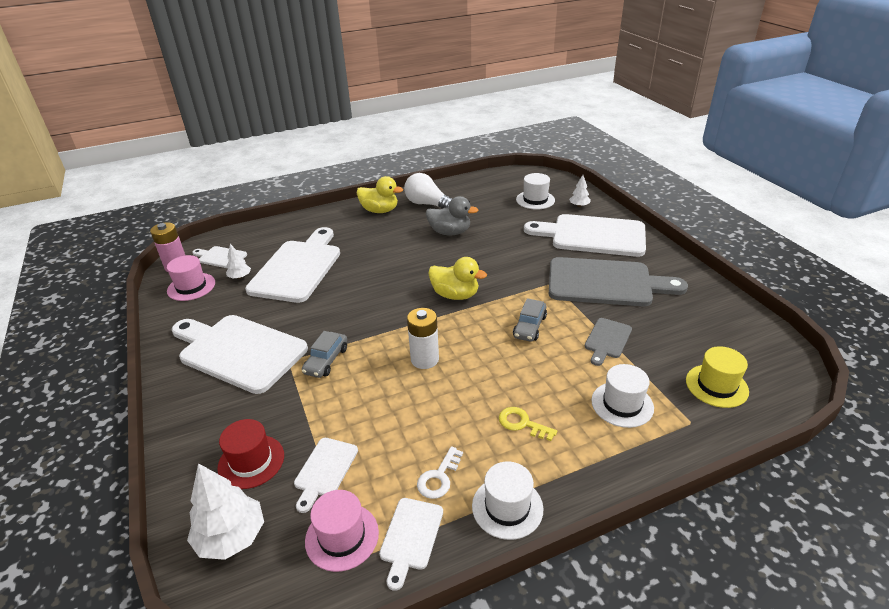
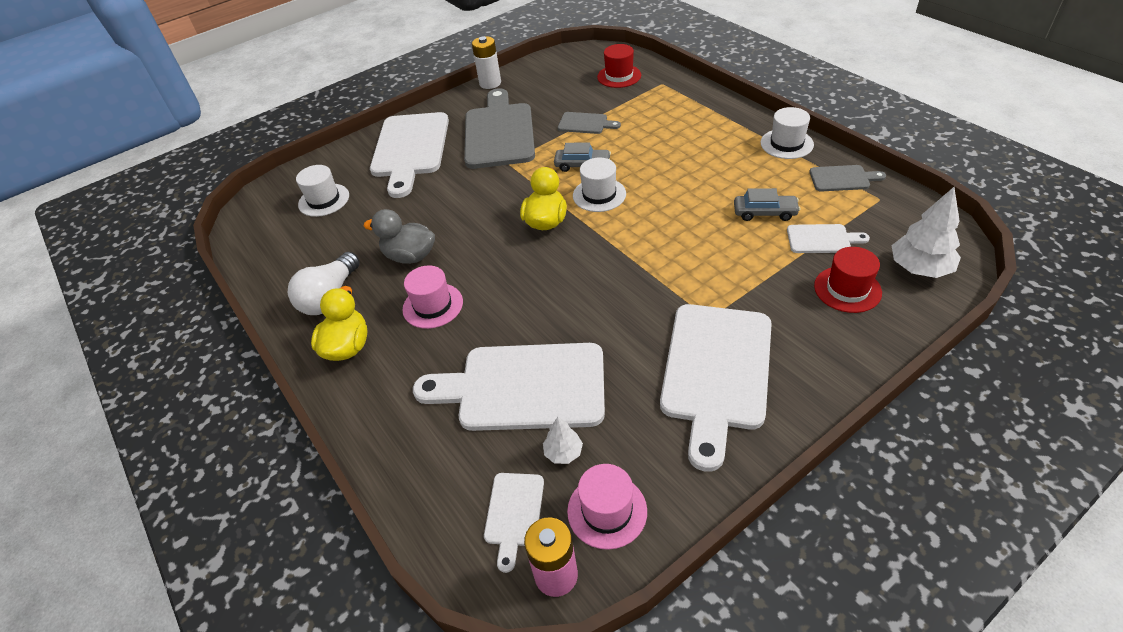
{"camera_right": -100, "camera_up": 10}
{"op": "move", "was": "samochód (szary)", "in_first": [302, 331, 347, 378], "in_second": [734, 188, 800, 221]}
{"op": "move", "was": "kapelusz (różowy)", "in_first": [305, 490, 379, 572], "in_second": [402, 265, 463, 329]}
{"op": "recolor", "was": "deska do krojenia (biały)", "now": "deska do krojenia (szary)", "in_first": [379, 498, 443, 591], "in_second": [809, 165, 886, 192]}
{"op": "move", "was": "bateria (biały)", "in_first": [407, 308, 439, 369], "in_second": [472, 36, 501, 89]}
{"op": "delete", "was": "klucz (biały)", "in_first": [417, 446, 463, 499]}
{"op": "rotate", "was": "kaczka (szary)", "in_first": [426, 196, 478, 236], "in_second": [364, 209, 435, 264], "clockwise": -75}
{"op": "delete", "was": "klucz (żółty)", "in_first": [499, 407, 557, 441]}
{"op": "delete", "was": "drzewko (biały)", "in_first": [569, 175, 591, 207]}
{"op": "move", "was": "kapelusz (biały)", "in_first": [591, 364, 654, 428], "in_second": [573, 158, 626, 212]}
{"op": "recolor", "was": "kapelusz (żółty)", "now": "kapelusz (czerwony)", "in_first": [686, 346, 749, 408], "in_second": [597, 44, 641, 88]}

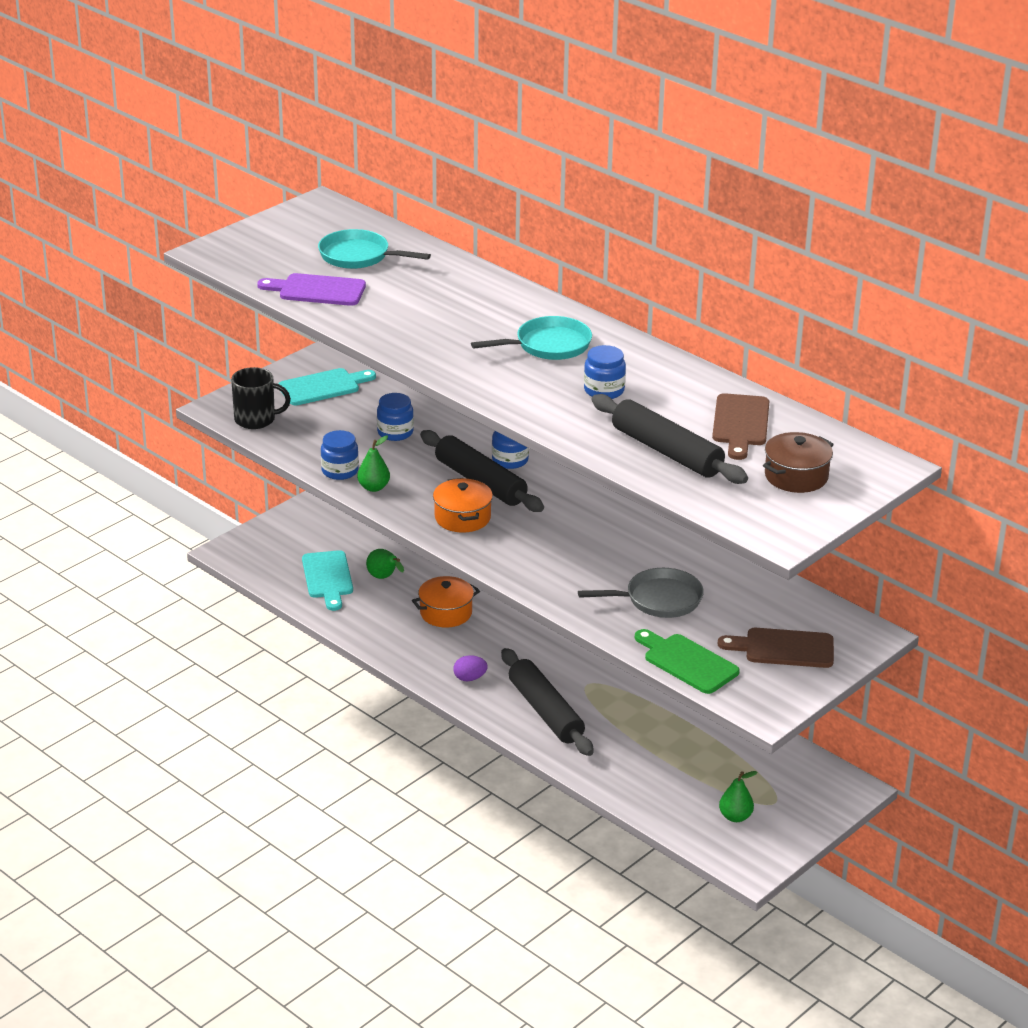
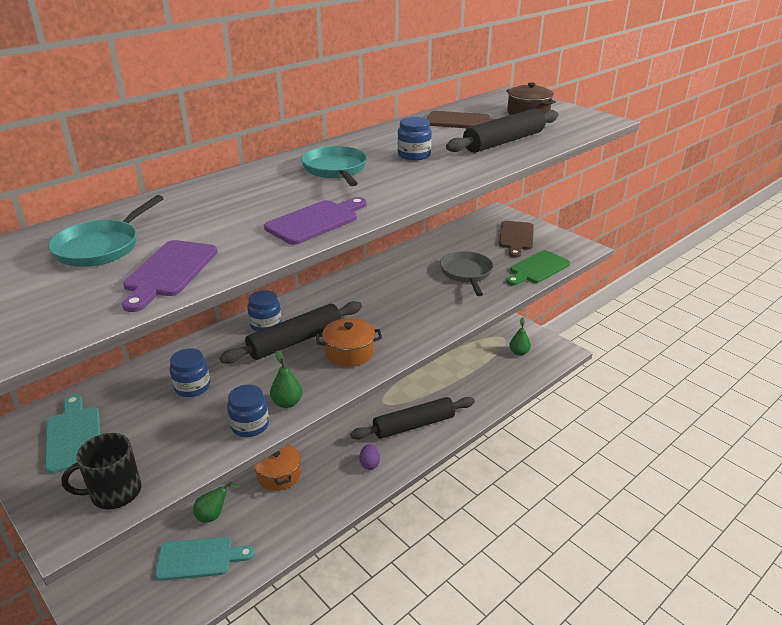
{"camera_right": -85, "camera_up": 0}
{"op": "rotate", "was": "kubek (czarny)", "in_first": [231, 367, 291, 429], "in_second": [61, 433, 141, 509], "clockwise": -120}
{"op": "insert", "now": "deska do krojenia (fioletowy)", "in_second": [264, 197, 367, 245]}

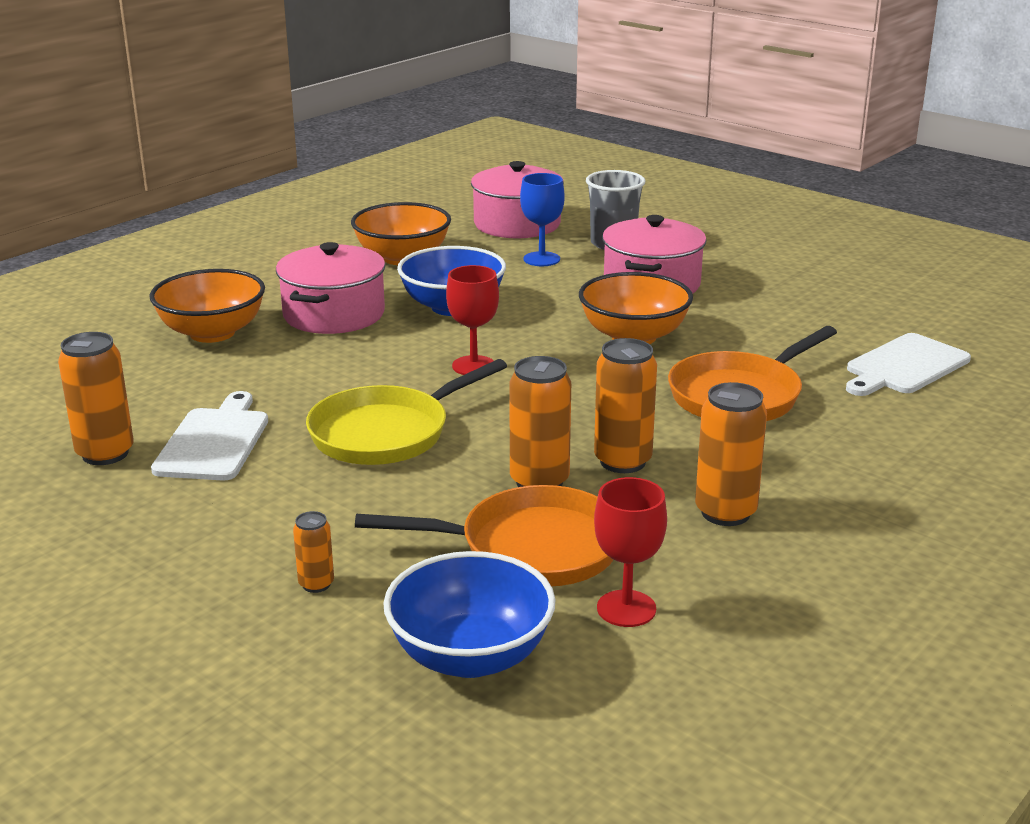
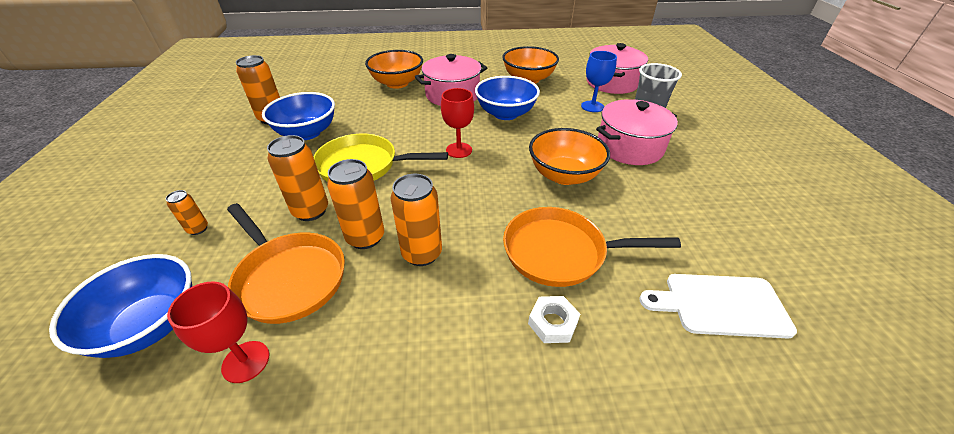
{"camera_right": 45, "camera_up": 15}
{"op": "replace", "was": "deska do krojenia (biały)", "now": "miska (niebieski)", "in_first": [151, 391, 268, 480], "in_second": [262, 92, 335, 140]}
{"op": "move", "was": "puszka (pomarańczowy)", "in_first": [695, 382, 767, 526], "in_second": [267, 135, 328, 221]}
{"op": "insert", "now": "nakrętka (biały)", "in_second": [528, 296, 580, 343]}

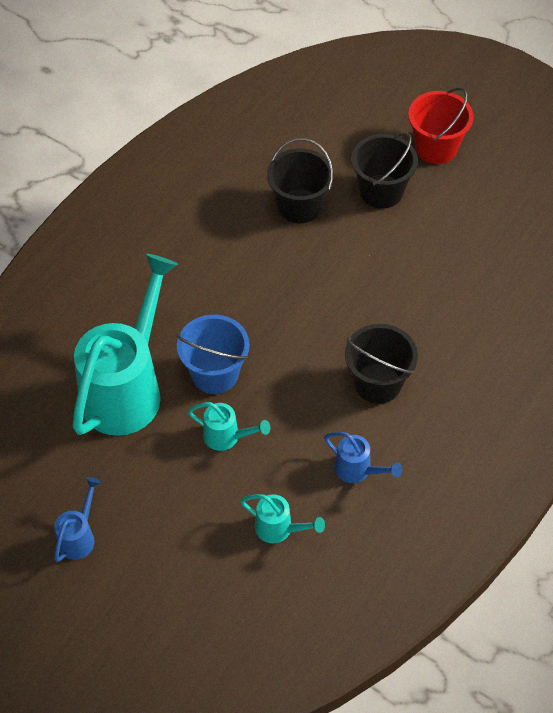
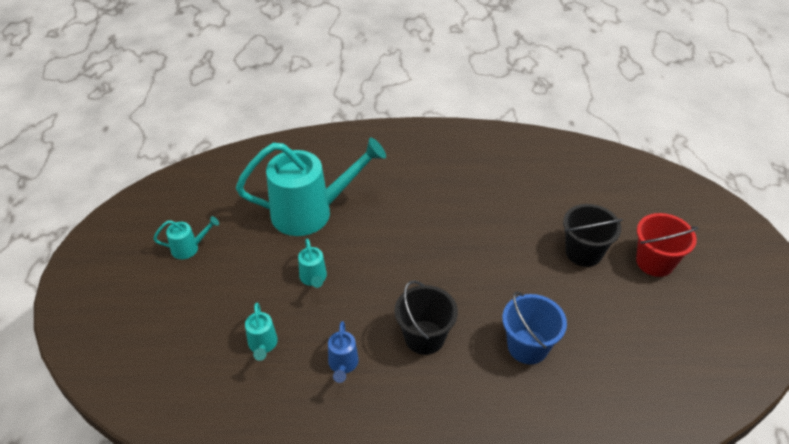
{"camera_right": 55, "camera_up": -10}
{"op": "recolor", "was": "konewka (niebieski)", "now": "konewka (turkusowy)", "in_first": [54, 477, 101, 562], "in_second": [153, 216, 219, 259]}
{"op": "move", "was": "wiadro (niebieski)", "in_first": [177, 314, 250, 394], "in_second": [502, 292, 567, 364]}
{"op": "delete", "was": "wiadro (czarny)", "in_first": [267, 138, 334, 223]}

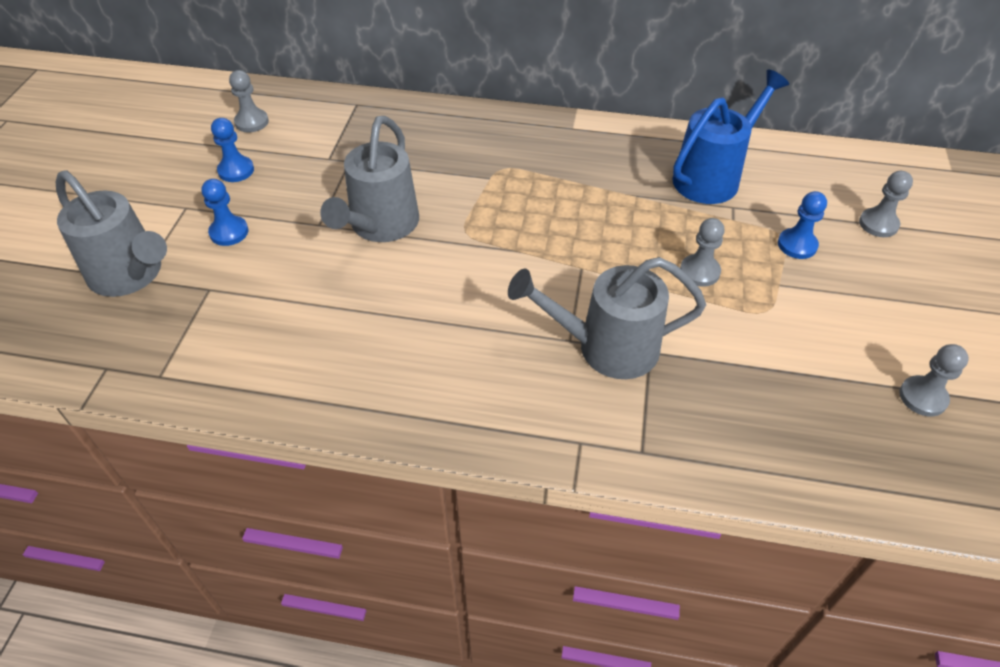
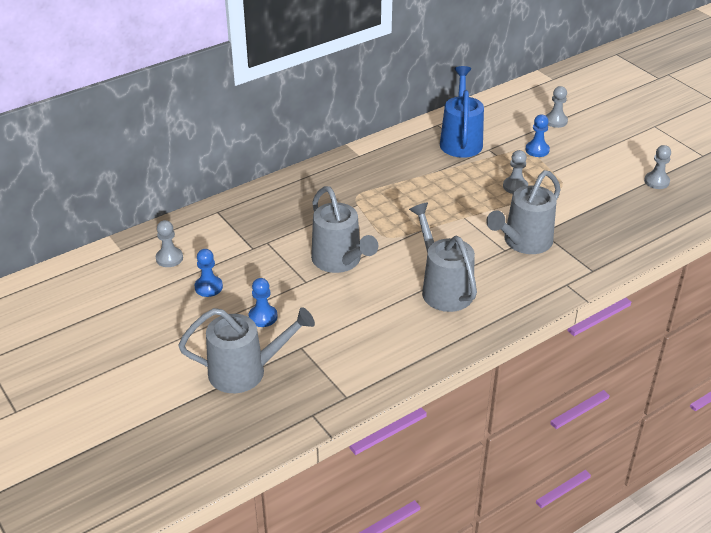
{"camera_right": -45, "camera_up": -10}
{"op": "insert", "now": "konewka (szary)", "in_second": [409, 202, 477, 312]}

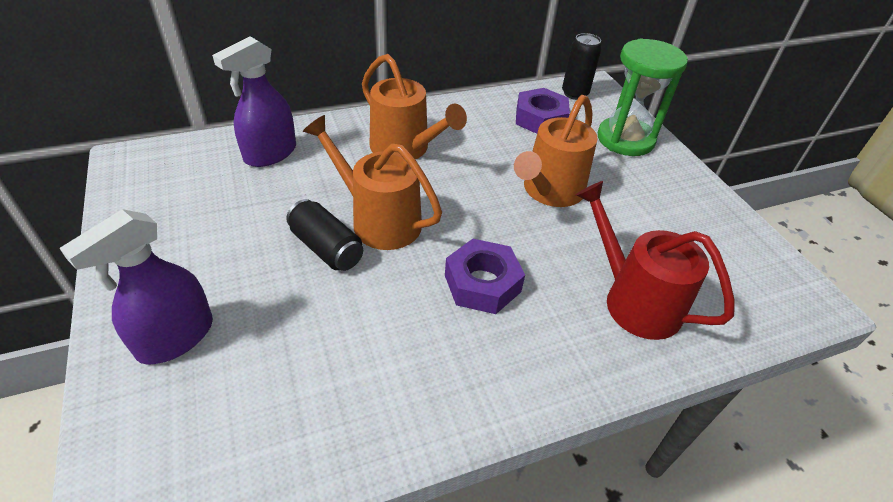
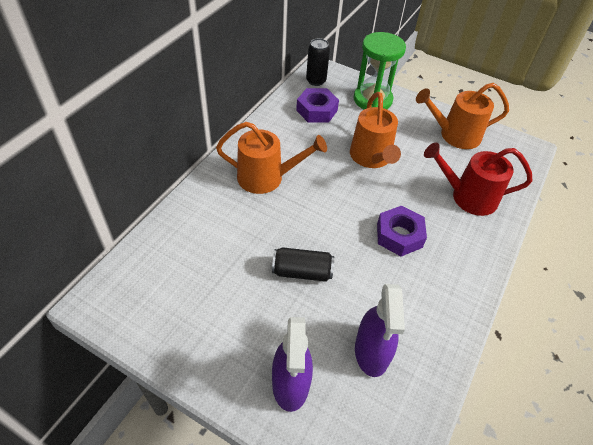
{"camera_right": -40, "camera_up": 5}
{"op": "move", "was": "spryskiwacz (fioletowy)", "in_first": [212, 36, 296, 167], "in_second": [355, 284, 405, 377]}
{"op": "move", "was": "konewka (pomarańczowy)", "in_first": [303, 115, 442, 250], "in_second": [416, 83, 509, 149]}

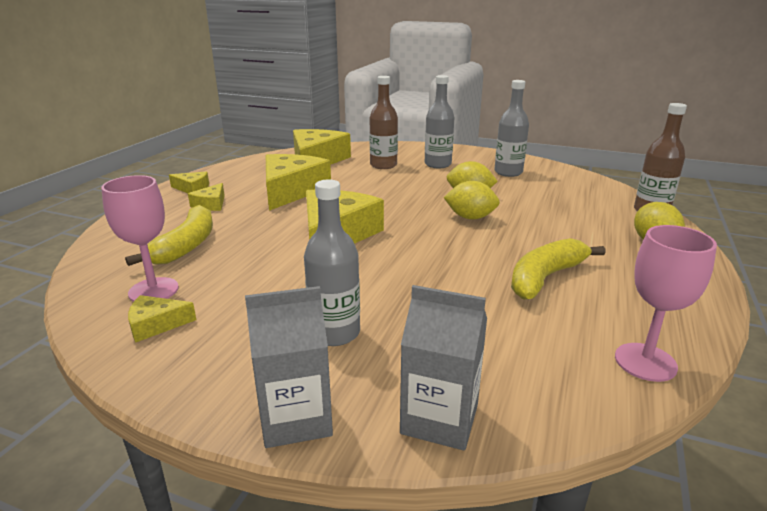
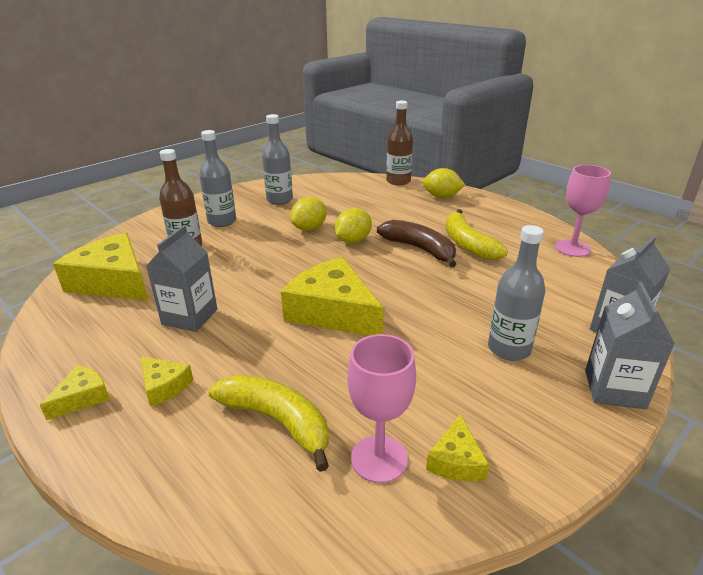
{"camera_right": -65, "camera_up": 5}
{"op": "replace", "was": "ser (żółty)", "now": "karton mleka (szary)", "in_first": [266, 154, 331, 211], "in_second": [146, 225, 217, 332]}
{"op": "insert", "now": "banan (brązowy)", "in_second": [377, 220, 456, 267]}

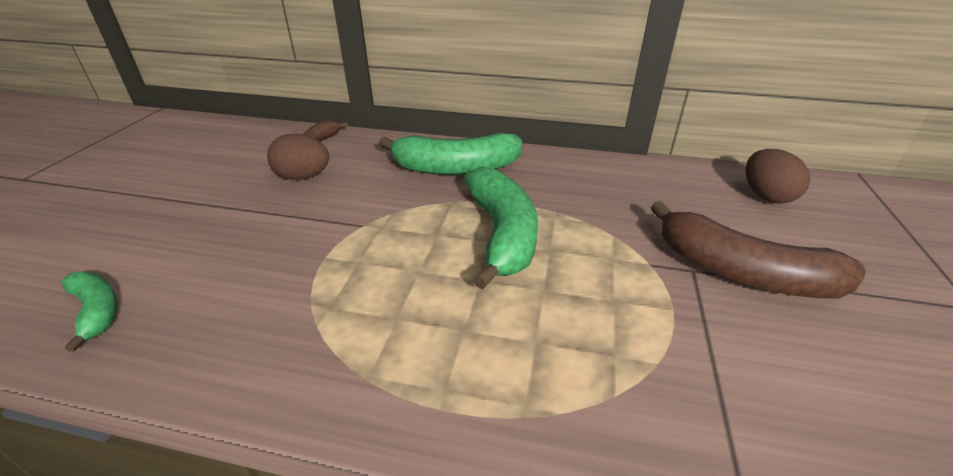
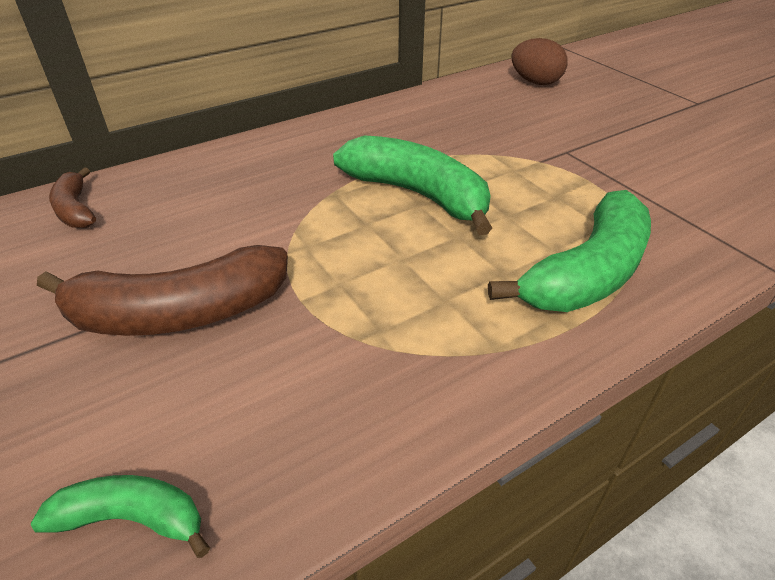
{"camera_right": -45, "camera_up": 5}
{"op": "delete", "was": "jajko (brązowy)", "in_first": [267, 134, 329, 180]}
{"op": "move", "was": "banan (zielony)", "in_first": [379, 133, 522, 175], "in_second": [488, 190, 651, 312]}
{"op": "move", "was": "banan (brązowy)", "in_first": [651, 201, 866, 299], "in_second": [37, 245, 288, 336]}

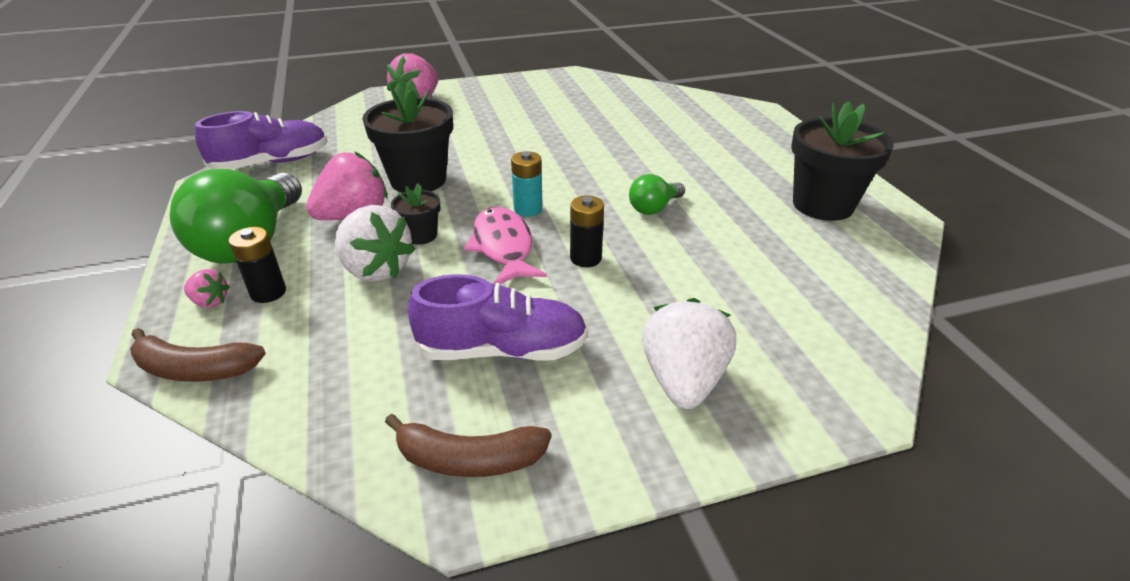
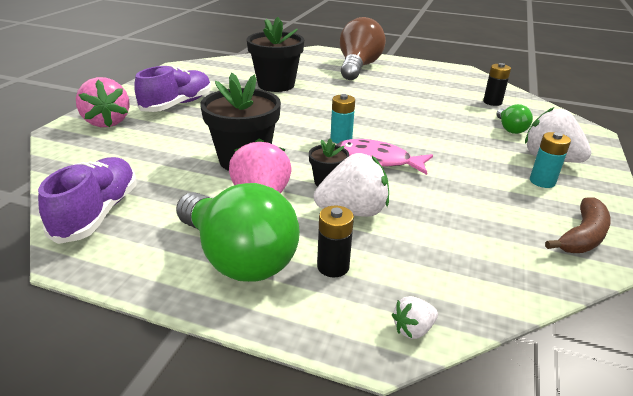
{"camera_right": -55, "camera_up": -5}
{"op": "replace", "was": "banan (brązowy)", "now": "truskawka (biały)", "in_first": [130, 328, 266, 382], "in_second": [392, 296, 438, 339]}
{"op": "delete", "was": "truskawka (różowy)", "in_first": [184, 269, 230, 308]}
{"op": "move", "was": "but (fioletowy)", "in_first": [408, 274, 588, 361], "in_second": [134, 65, 211, 112]}
{"op": "move", "was": "bateria (czarny)", "in_first": [570, 196, 604, 267], "in_second": [483, 63, 511, 106]}
{"op": "move", "was": "żarówka (zielony)", "in_first": [629, 174, 685, 215], "in_second": [497, 104, 533, 134]}
{"op": "move", "was": "doniczka (czarny)", "in_first": [791, 101, 893, 221], "in_second": [247, 17, 304, 92]}
{"op": "insert", "now": "żarówka (brązowy)", "in_second": [340, 17, 386, 80]}
{"op": "insert", "now": "bateria (turkusowy)", "in_second": [530, 132, 571, 188]}

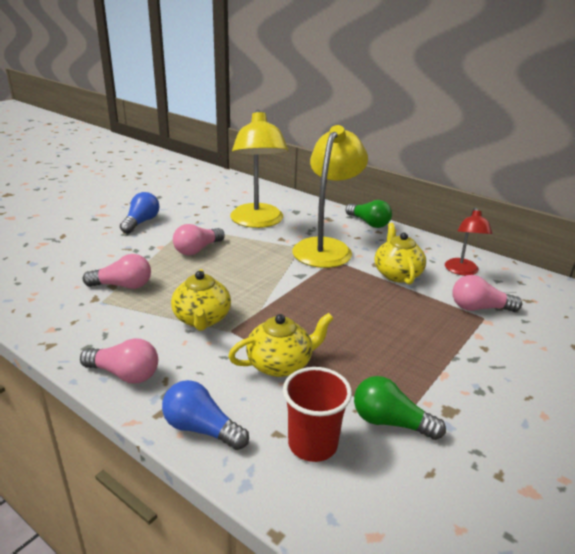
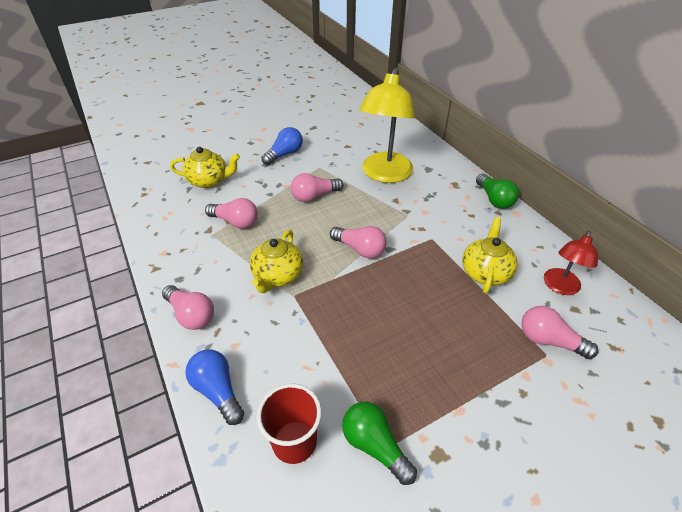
{"camera_right": 25, "camera_up": 15}
{"op": "move", "was": "imbryk (żółty)", "in_first": [228, 313, 334, 377], "in_second": [170, 147, 240, 188]}
{"op": "delete", "was": "lampka (żółty)", "in_first": [292, 125, 368, 268]}
{"op": "insert", "now": "żarówka (różowy)", "in_second": [330, 226, 387, 259]}

